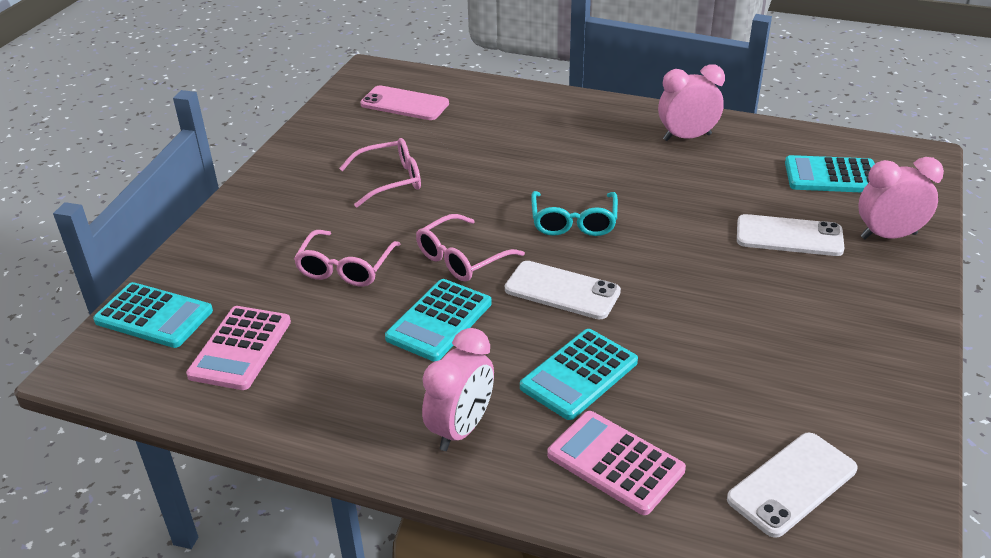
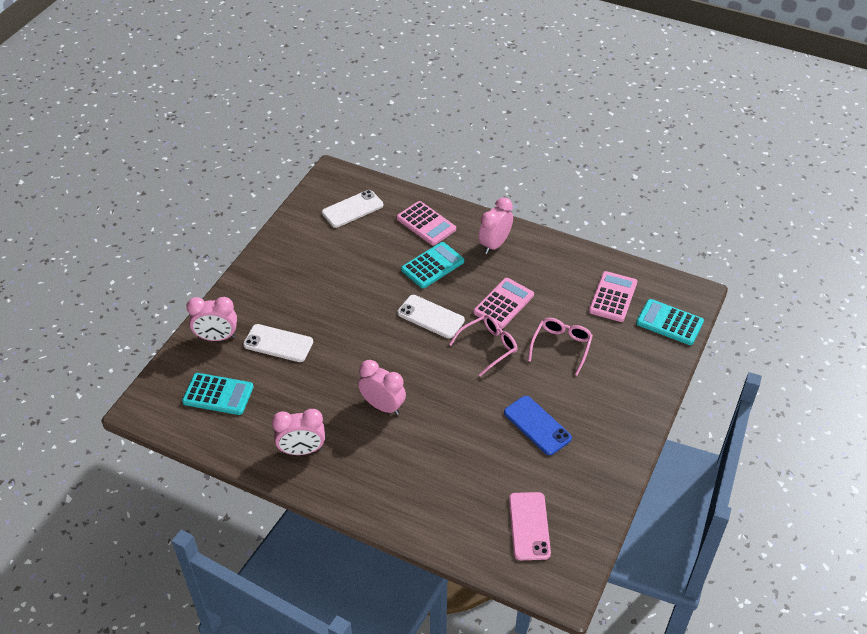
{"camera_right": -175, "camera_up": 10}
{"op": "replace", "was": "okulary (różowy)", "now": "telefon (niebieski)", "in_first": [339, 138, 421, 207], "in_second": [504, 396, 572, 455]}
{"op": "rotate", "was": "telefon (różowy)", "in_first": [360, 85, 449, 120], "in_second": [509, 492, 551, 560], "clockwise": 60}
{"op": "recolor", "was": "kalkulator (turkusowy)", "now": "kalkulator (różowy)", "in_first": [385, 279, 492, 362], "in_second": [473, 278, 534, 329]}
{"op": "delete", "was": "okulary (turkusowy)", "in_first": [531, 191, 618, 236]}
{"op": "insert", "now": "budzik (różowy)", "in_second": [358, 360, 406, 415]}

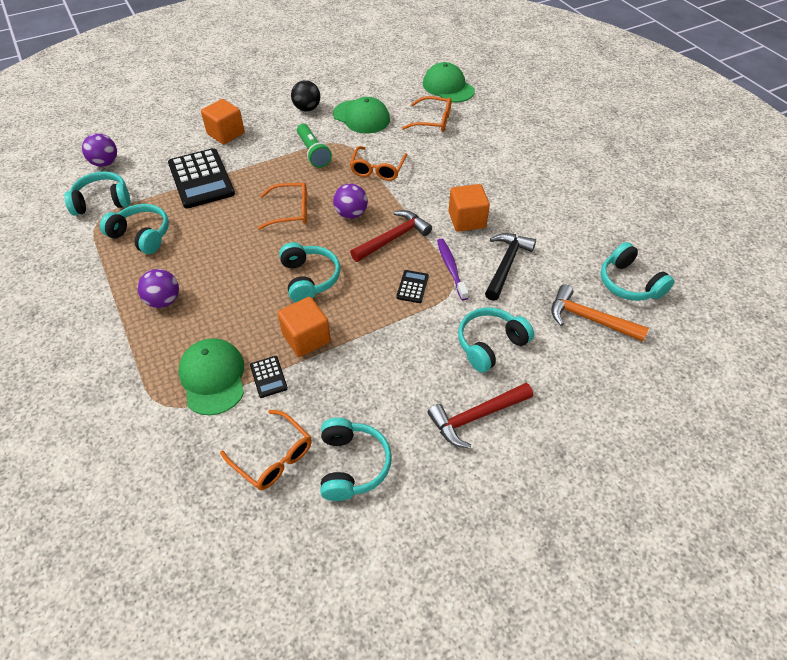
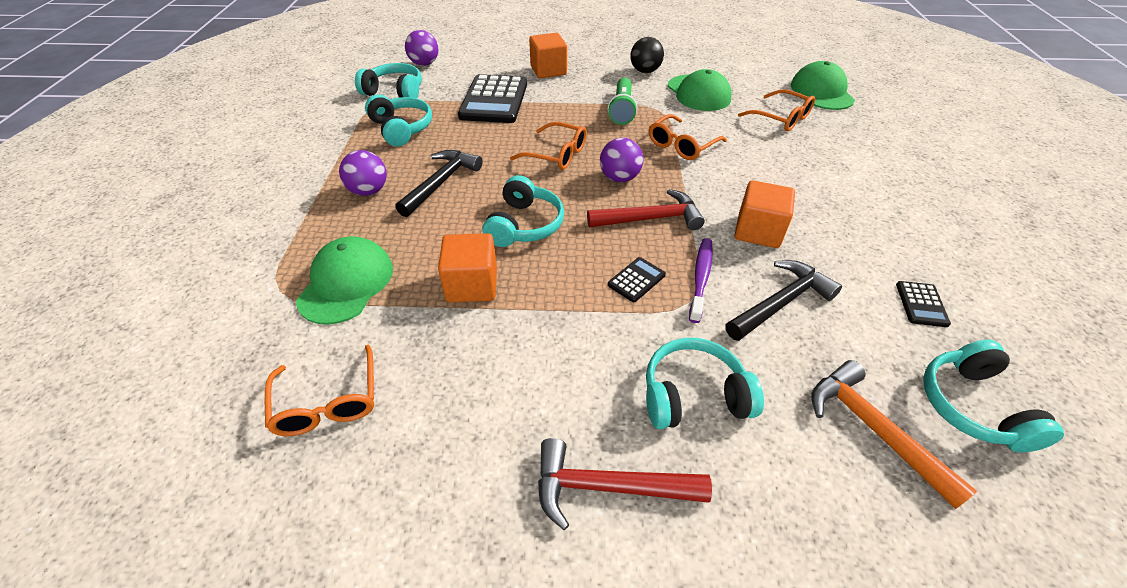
{"camera_right": 30, "camera_up": -5}
{"op": "move", "was": "kalkulator (czarny)", "in_first": [250, 356, 288, 398], "in_second": [896, 281, 951, 327]}
{"op": "delete", "was": "słuchawki (turkusowy)", "in_first": [320, 418, 392, 501]}
{"op": "insert", "now": "młotek (czarny)", "in_second": [395, 150, 483, 217]}

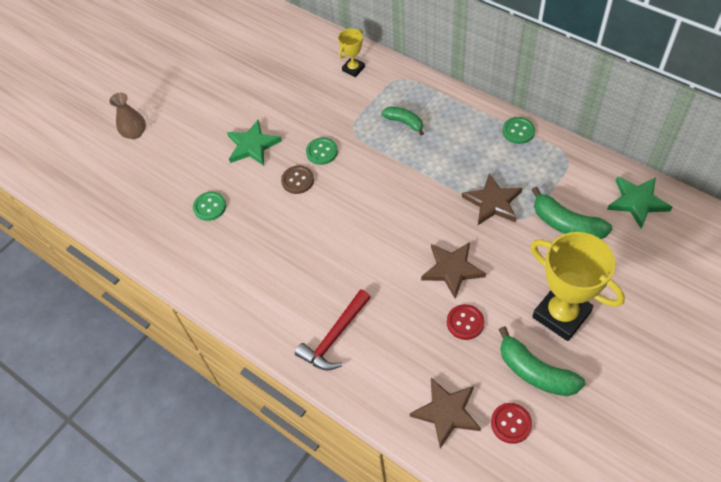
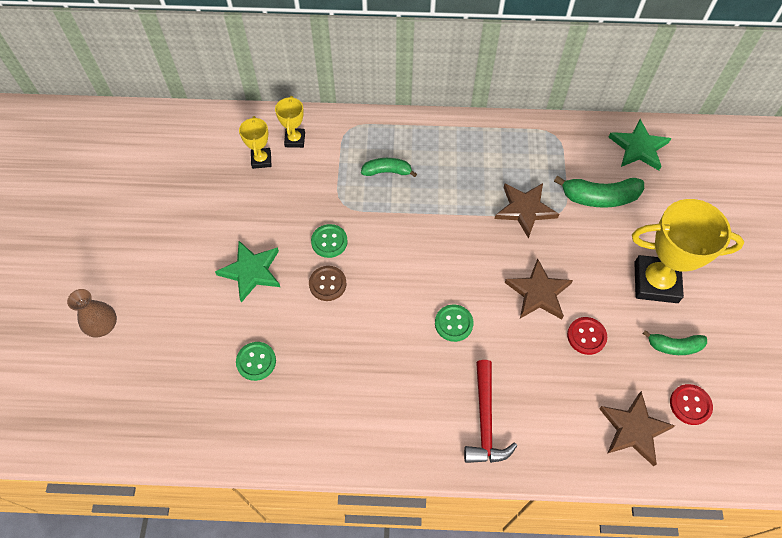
{"camera_right": -40, "camera_up": 5}
{"op": "resize", "was": "banan (zielony)", "in_first": [499, 326, 585, 396], "in_second": [643, 330, 707, 355], "ratio": 0.64}
{"op": "move", "was": "guzik (zielony)", "in_first": [502, 117, 535, 144], "in_second": [435, 304, 474, 342]}
{"op": "insert", "now": "puchar (żółty)", "in_second": [239, 116, 271, 169]}

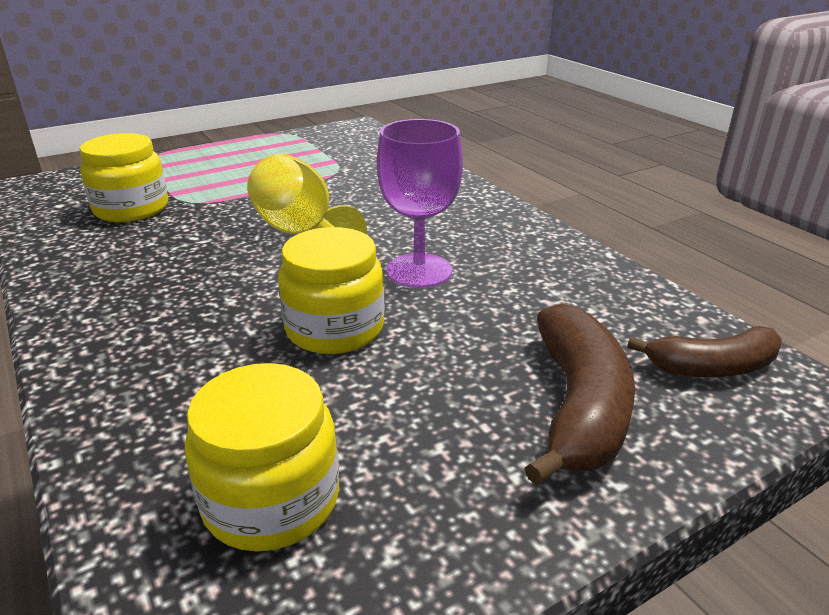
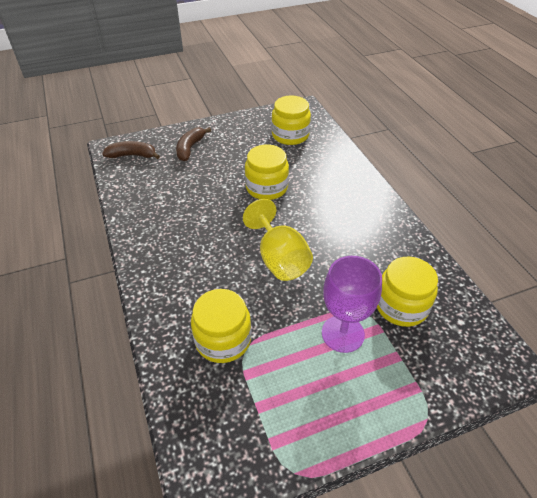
{"camera_right": -170, "camera_up": 15}
{"op": "move", "was": "kielich (fioletowy)", "in_first": [377, 119, 463, 288], "in_second": [322, 256, 382, 353]}
{"op": "resize", "was": "banan (brązowy)", "in_first": [525, 304, 635, 486], "in_second": [176, 127, 211, 161], "ratio": 0.65}
{"op": "insert", "now": "słoik (żółty)", "in_second": [191, 289, 251, 363]}

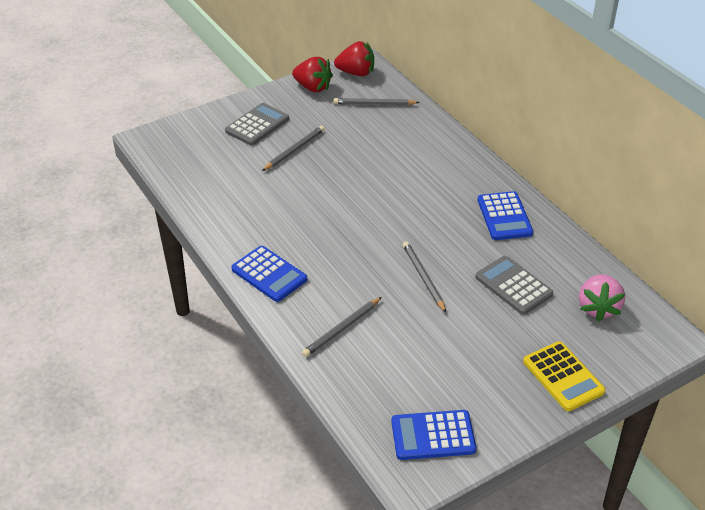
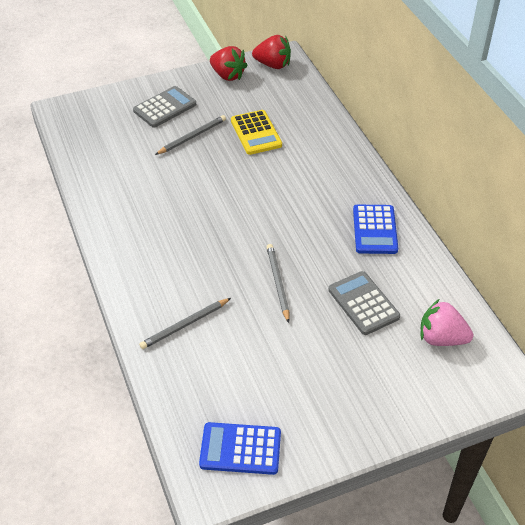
{"camera_right": 10, "camera_up": 5}
{"op": "delete", "was": "kalkulator (niebieski)", "in_first": [231, 246, 307, 302]}
{"op": "delete", "was": "ołówek (szary)", "in_first": [334, 98, 420, 105]}
{"op": "move", "was": "kalkulator (żółty)", "in_first": [523, 341, 605, 411], "in_second": [231, 110, 282, 155]}
{"op": "rotate", "was": "truskawka (różowy)", "in_first": [579, 274, 625, 321], "in_second": [420, 299, 473, 346], "clockwise": 90}

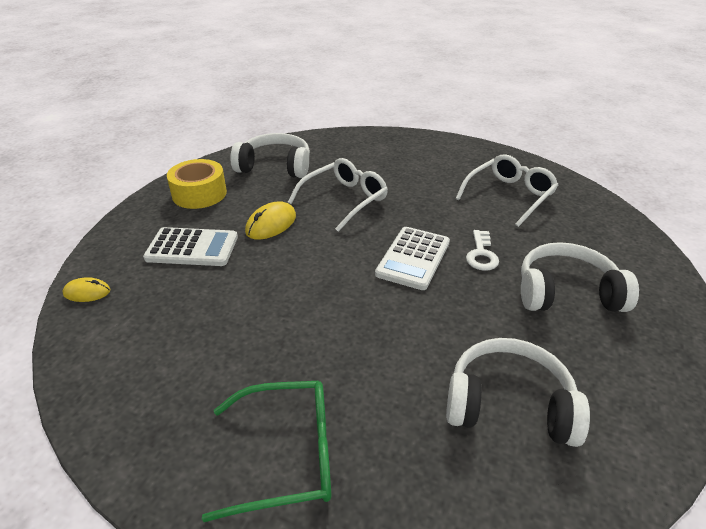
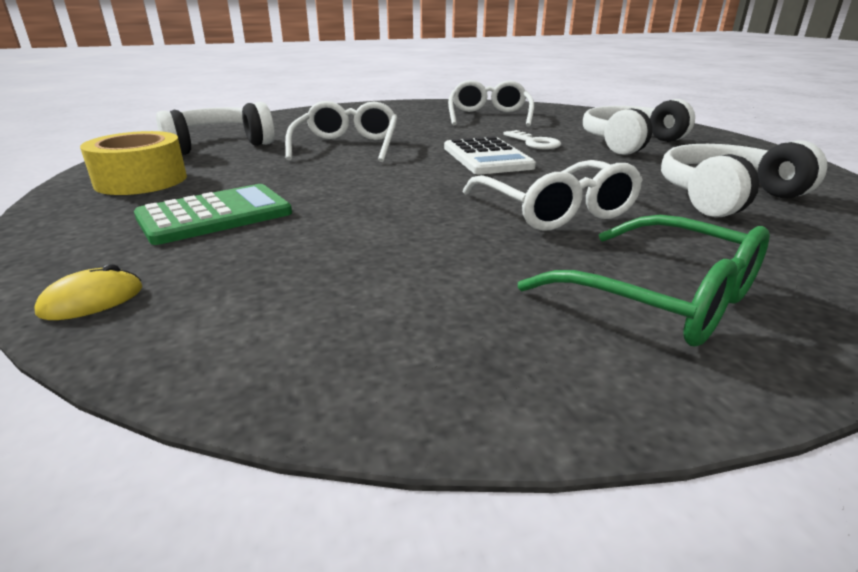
{"camera_right": -40, "camera_up": -10}
{"op": "recolor", "was": "kalkulator (biały)", "now": "kalkulator (zielony)", "in_first": [143, 227, 238, 266], "in_second": [134, 184, 292, 245]}
{"op": "rotate", "was": "okulary (zielony)", "in_first": [202, 381, 331, 522], "in_second": [518, 215, 770, 346], "clockwise": 90}
{"op": "delete", "was": "myszka (żółty)", "in_first": [245, 201, 296, 240]}
{"op": "insert", "now": "okulary (biały)", "in_second": [463, 160, 643, 231]}

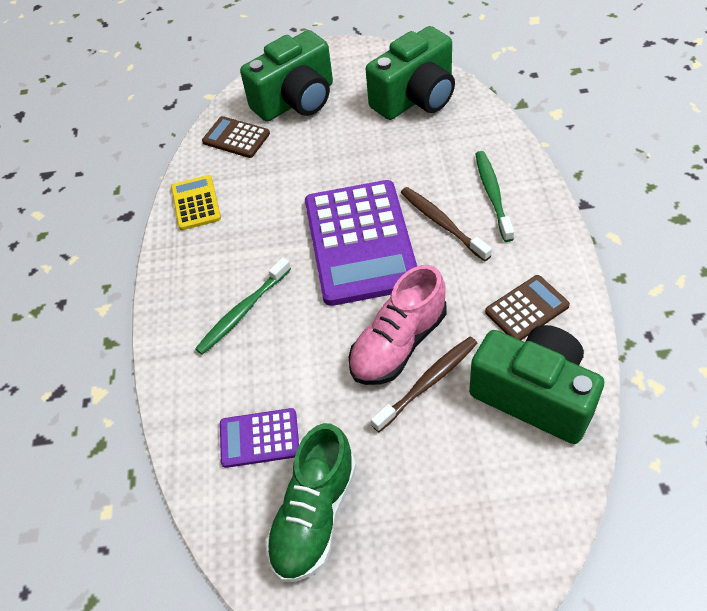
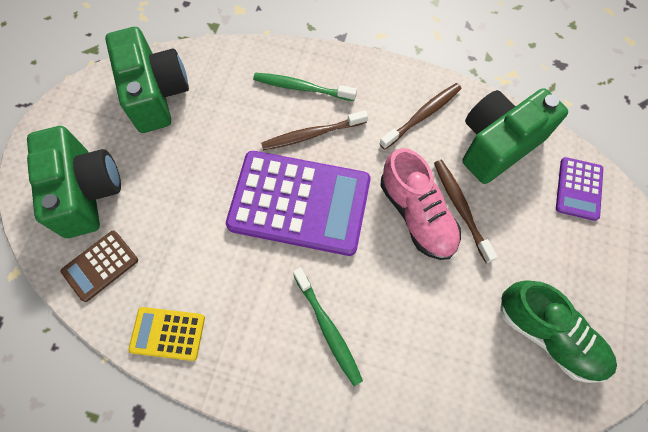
{"camera_right": -75, "camera_up": 15}
{"op": "move", "was": "kalkulator (fioletowy)", "in_first": [220, 408, 299, 468], "in_second": [556, 157, 603, 221]}
{"op": "replace", "was": "kalkulator (brązowy)", "now": "szczoteczka do zębów (brązowy)", "in_first": [485, 275, 570, 340], "in_second": [379, 83, 462, 150]}

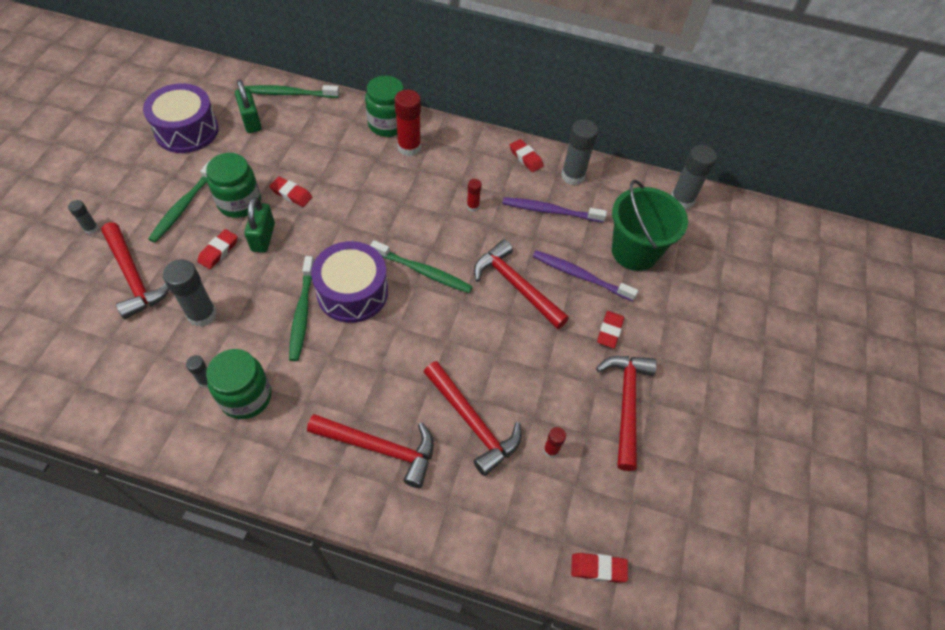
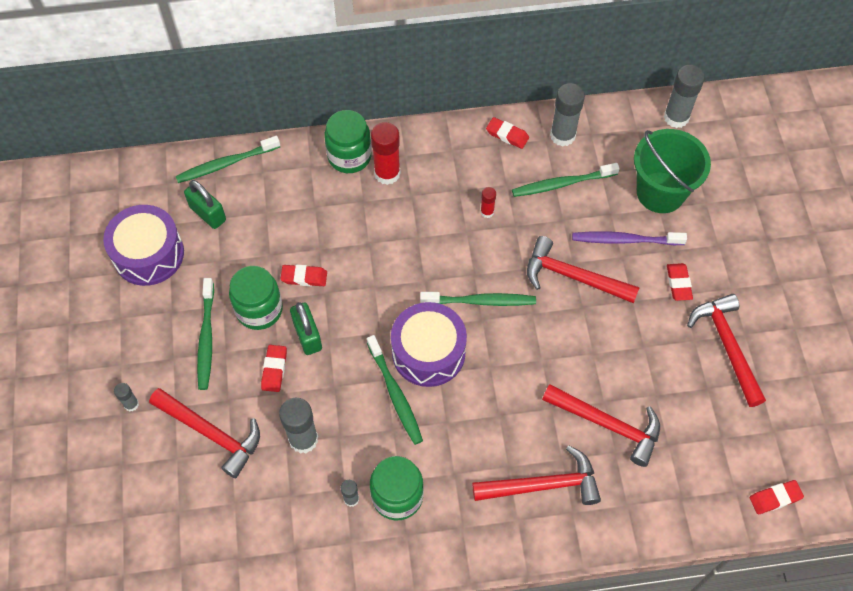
{"camera_right": -20, "camera_up": 5}
{"op": "recolor", "was": "szczoteczka do zębów (fioletowy)", "now": "szczoteczka do zębów (zielony)", "in_first": [502, 197, 607, 223], "in_second": [512, 163, 620, 197]}
{"op": "delete", "was": "klej w sztyfcie (czerwony)", "in_first": [543, 427, 566, 458]}

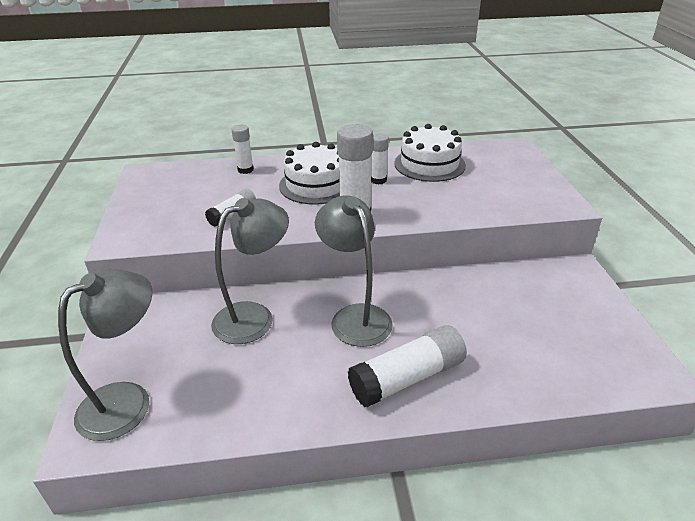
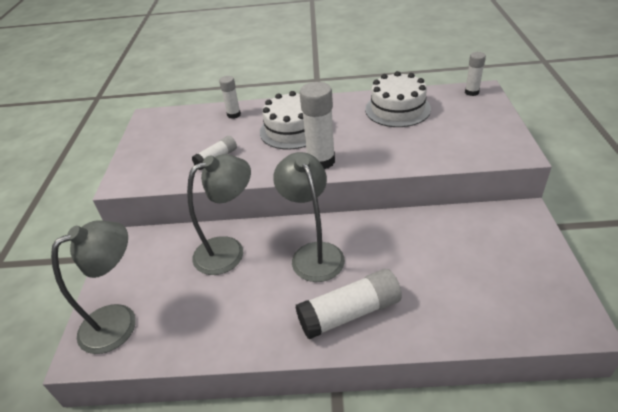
{"camera_right": 10, "camera_up": 5}
{"op": "move", "was": "klej w sztyfcie (biały)", "in_first": [371, 133, 389, 184], "in_second": [465, 52, 486, 96]}

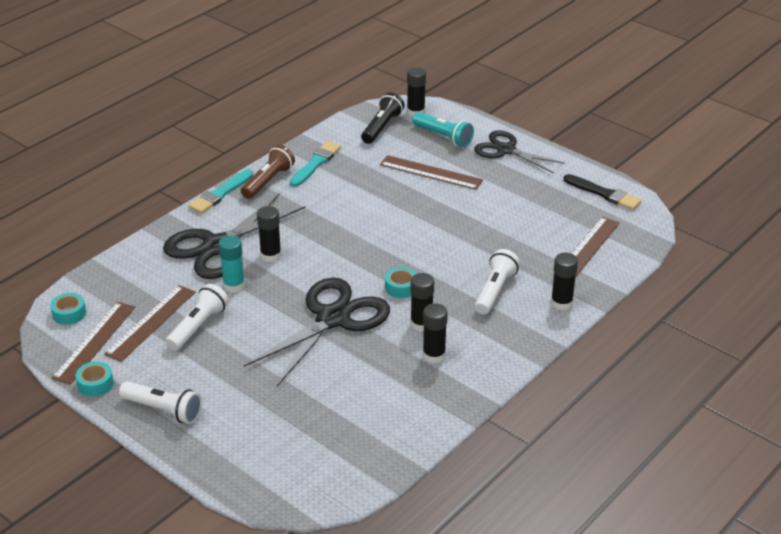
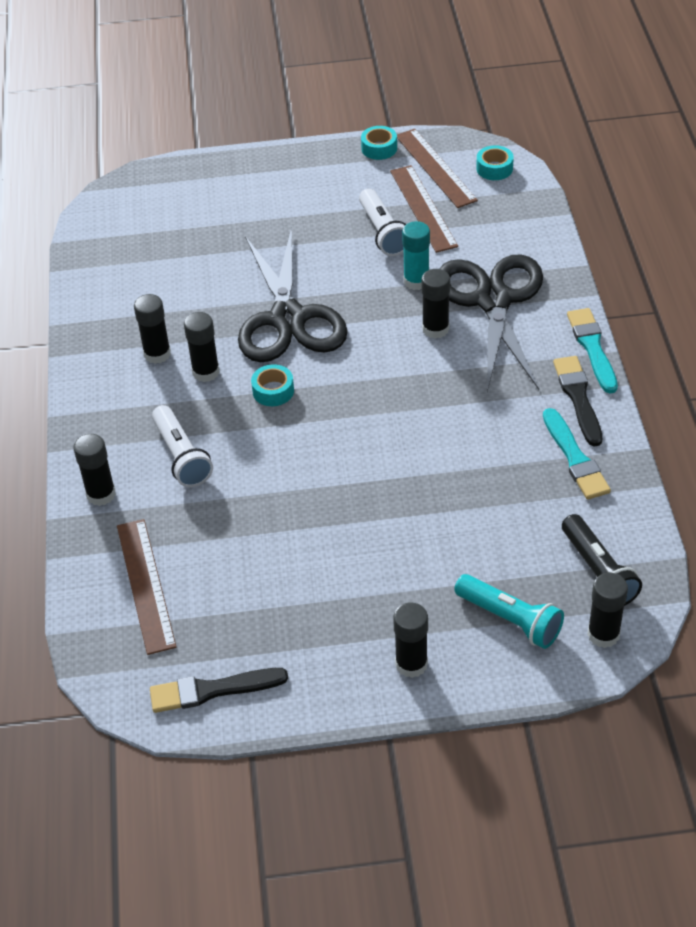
{"camera_right": 135, "camera_up": 10}
{"op": "delete", "was": "latarka (biały)", "in_first": [119, 381, 202, 424]}
{"op": "replace", "was": "latarka (brązowy)", "now": "pędzel (czarny)", "in_first": [241, 145, 295, 199], "in_second": [553, 356, 602, 447]}
{"op": "delete", "was": "linijka (brązowy)", "in_first": [380, 155, 483, 190]}
{"op": "rotate", "was": "latarka (turkusowy)", "in_first": [412, 112, 474, 147], "in_second": [454, 574, 564, 649], "clockwise": -135}
{"op": "replace", "was": "nożyczki (czarny)", "now": "klej w sztyfcie (czarny)", "in_first": [474, 130, 565, 174], "in_second": [393, 603, 428, 678]}

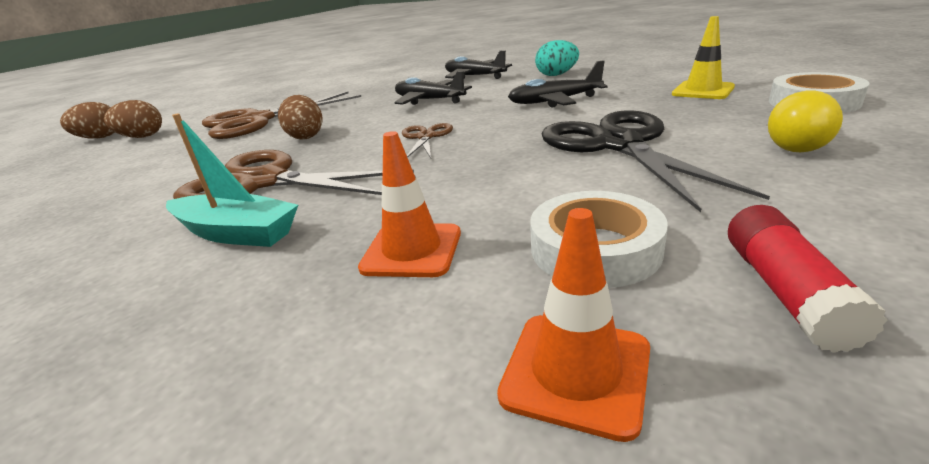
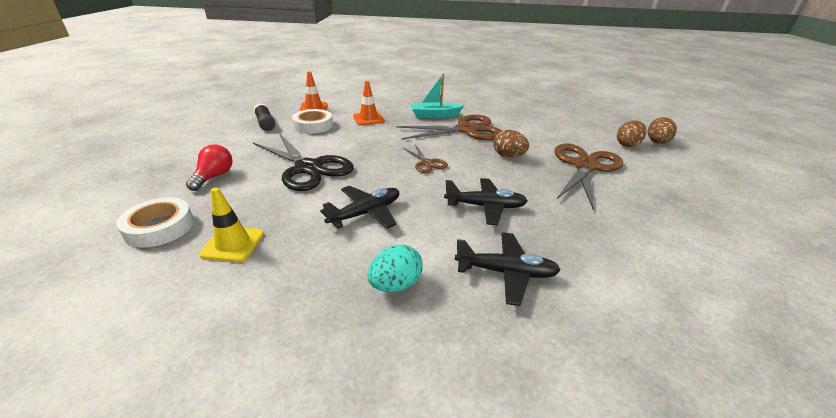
{"camera_right": 145, "camera_up": 5}
{"op": "recolor", "was": "klej w sztyfcie (czerwony)", "now": "klej w sztyfcie (czarny)", "in_first": [728, 205, 887, 353], "in_second": [254, 103, 275, 131]}
{"op": "recolor", "was": "żarówka (żółty)", "now": "żarówka (czerwony)", "in_first": [768, 90, 843, 152], "in_second": [186, 145, 233, 191]}

